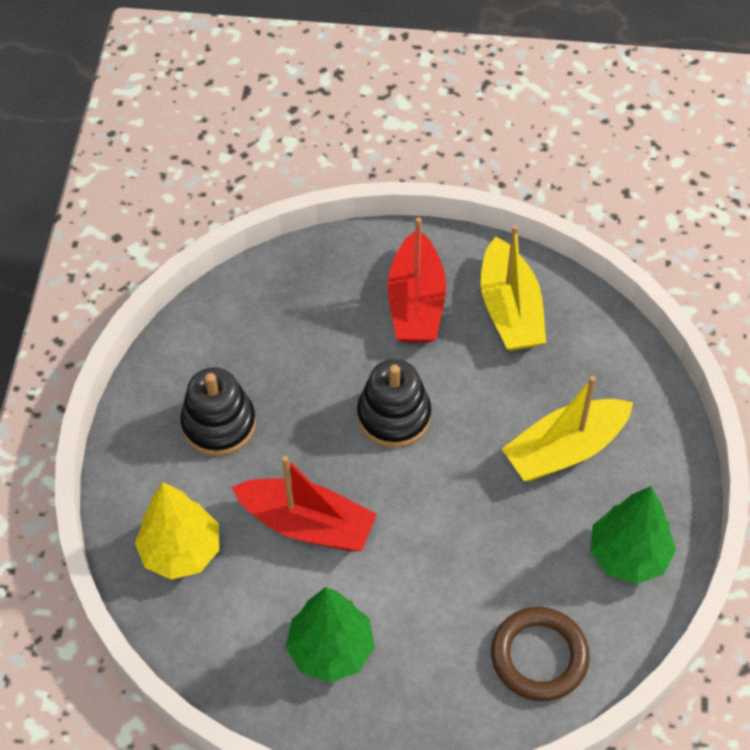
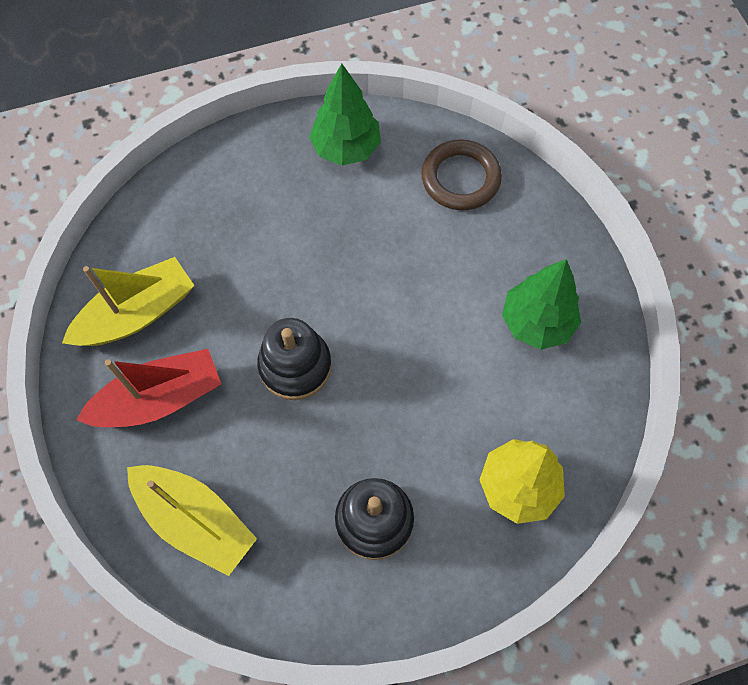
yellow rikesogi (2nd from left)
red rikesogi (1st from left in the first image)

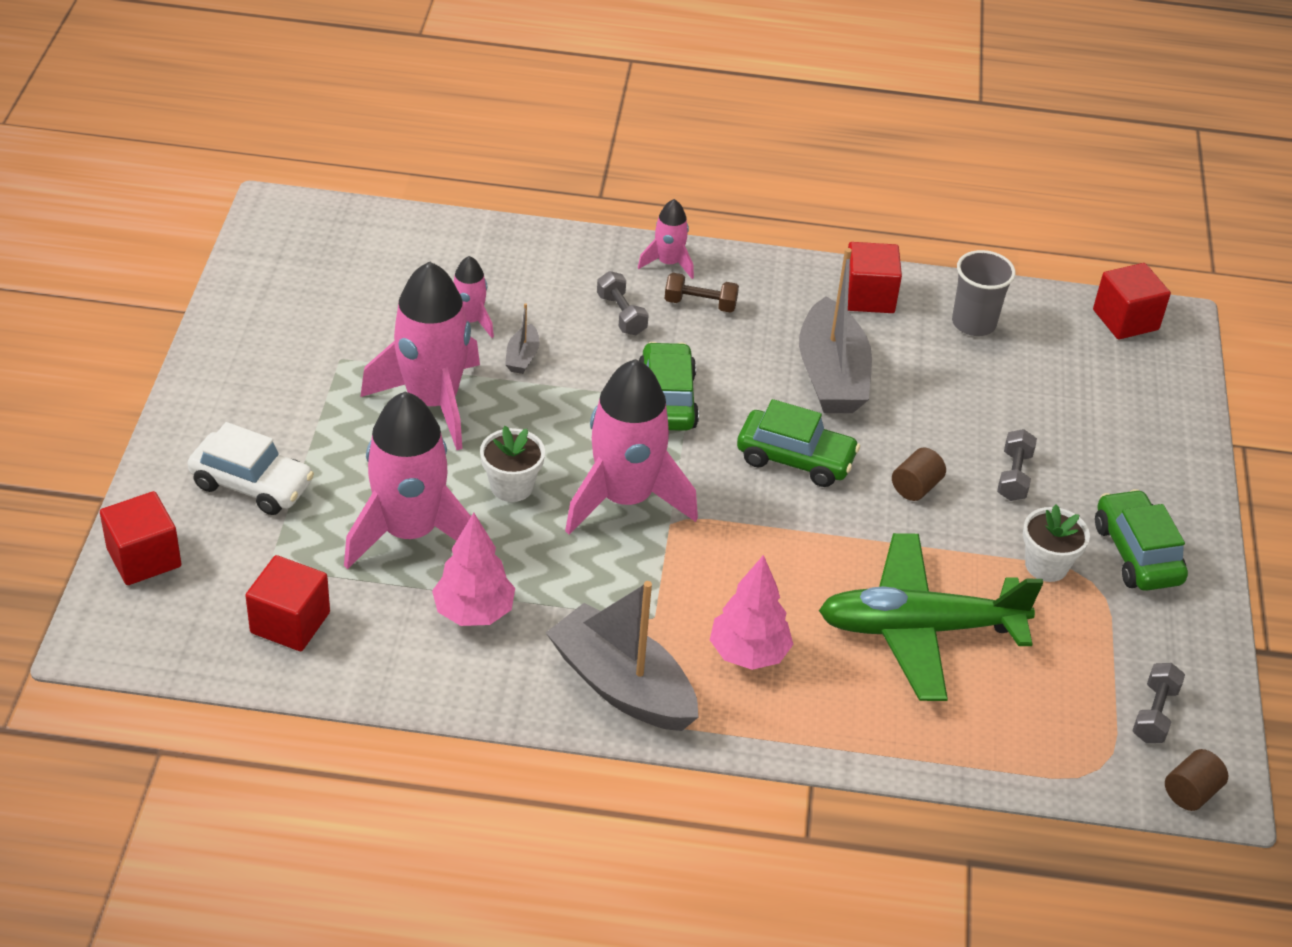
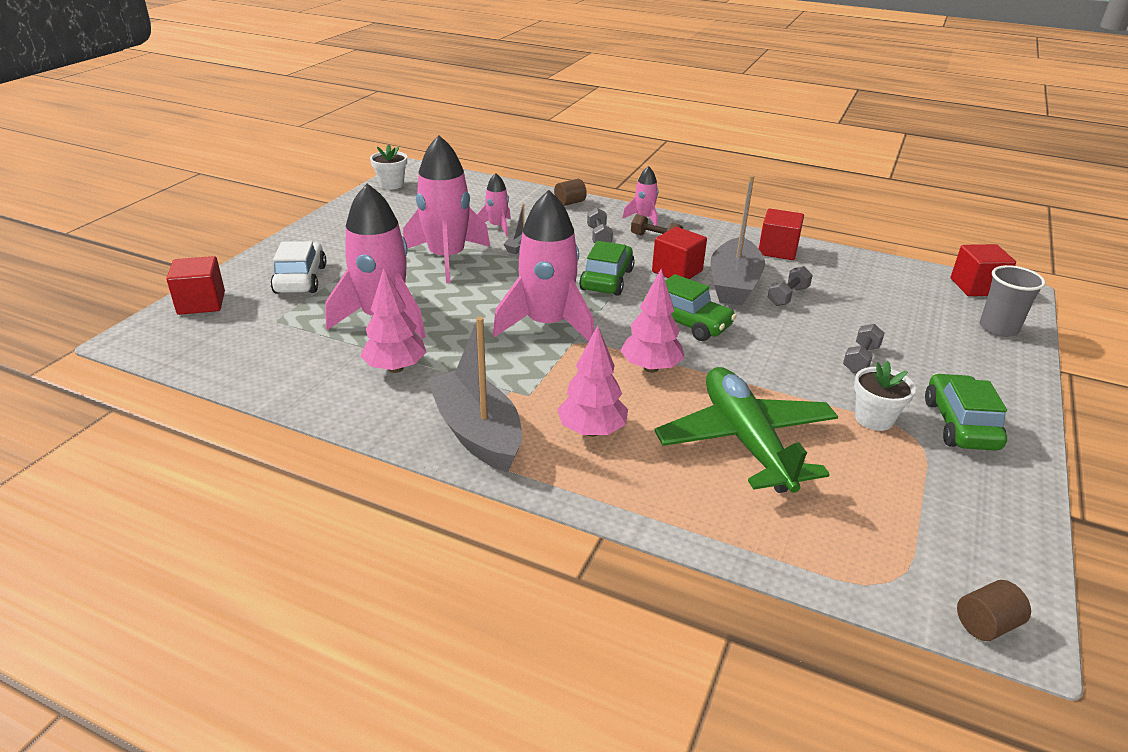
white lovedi
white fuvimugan (1st from left)
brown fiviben (1st from left)
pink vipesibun (3rd from left)
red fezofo (2nd from left)
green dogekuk
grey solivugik (2nd from left)
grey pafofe

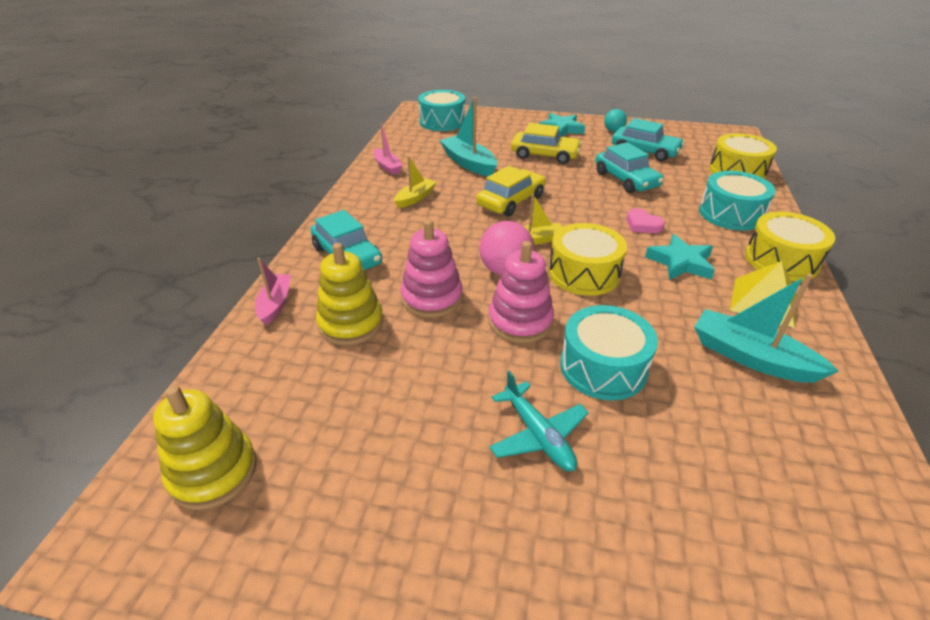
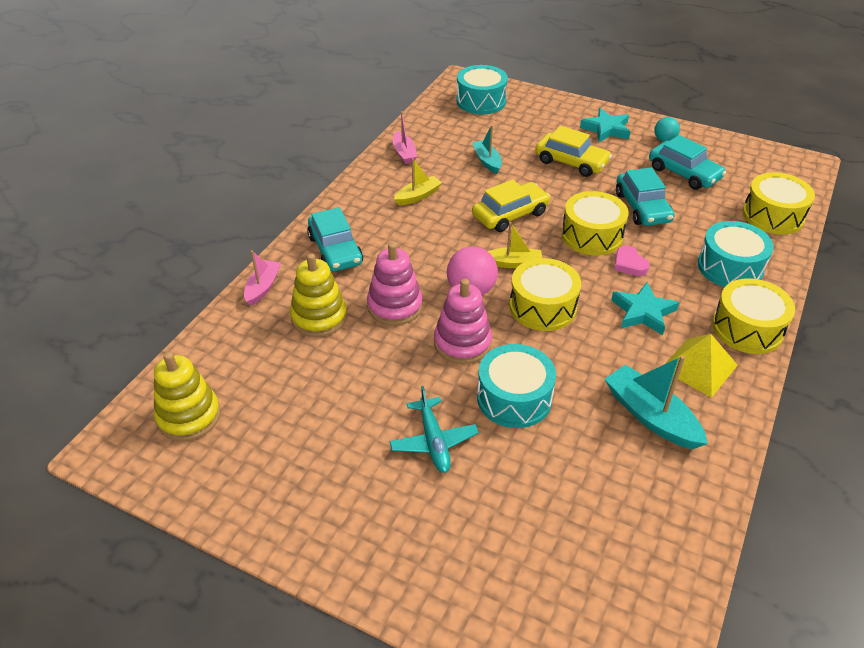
turquoise rikesogi (1st from left)
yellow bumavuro (2nd from left)

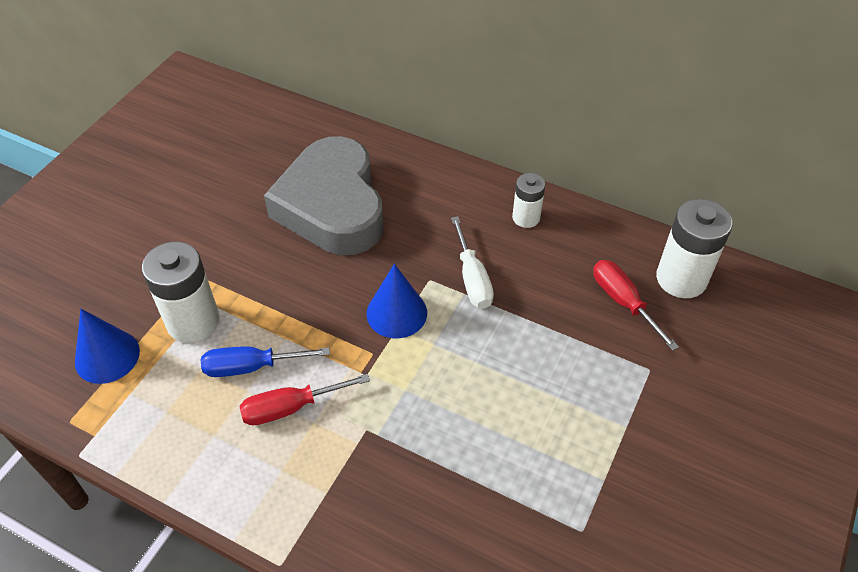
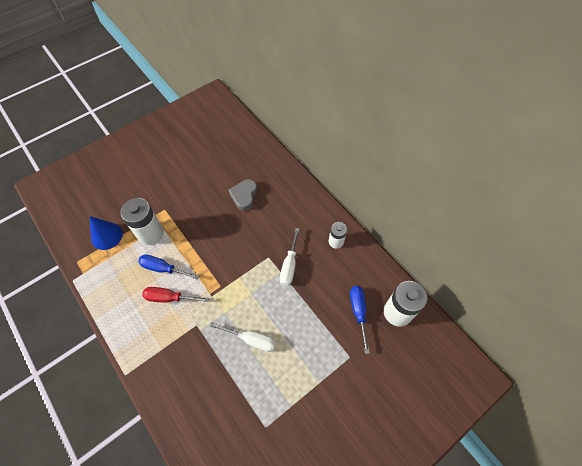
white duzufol (1st from left)
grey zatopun
blue duzufol (2nd from left)
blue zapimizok (2nd from left in the first image)

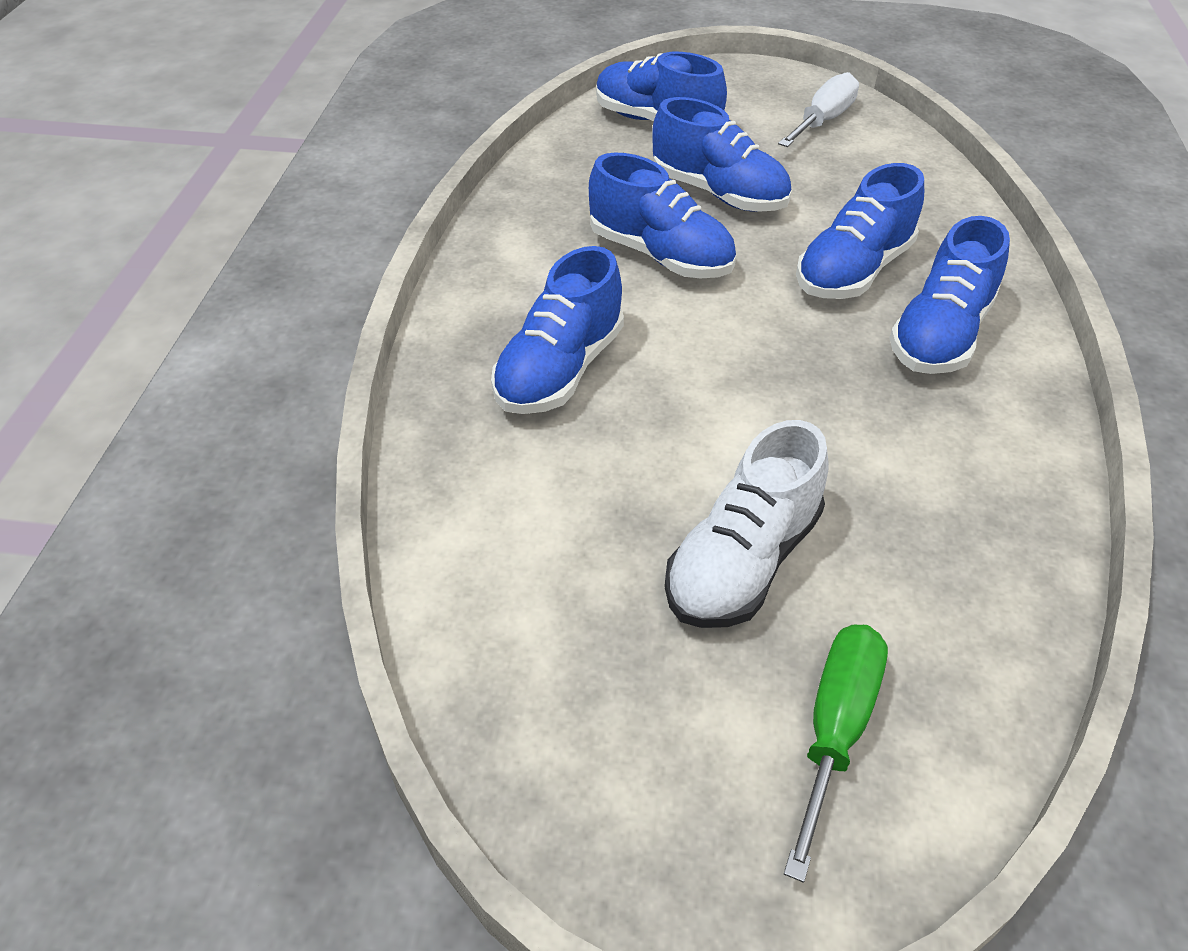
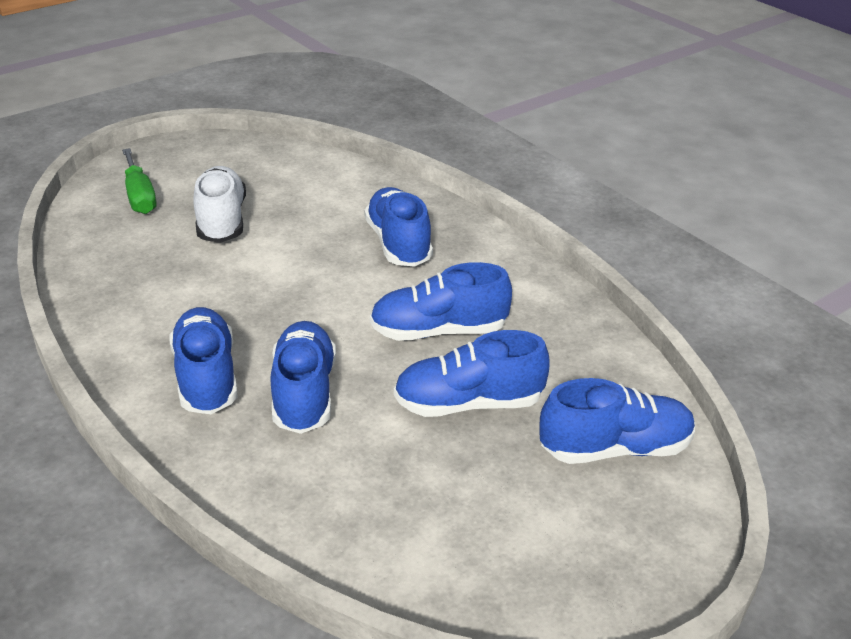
white duzufol

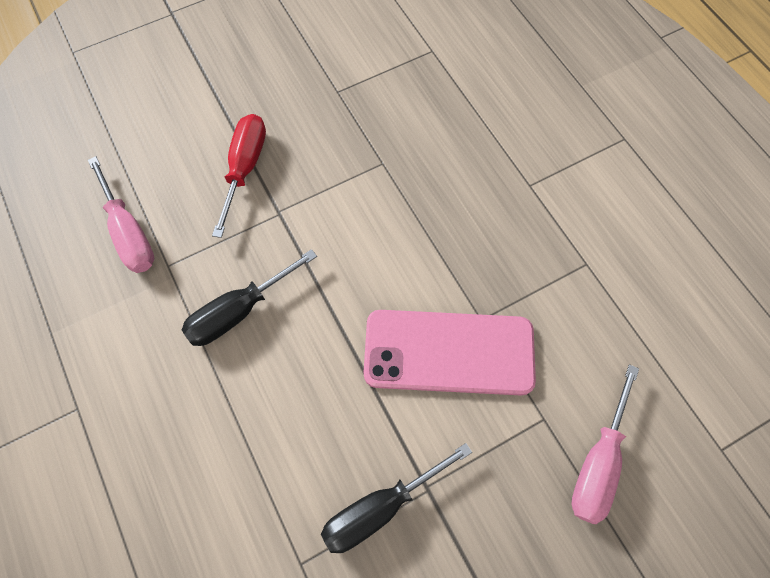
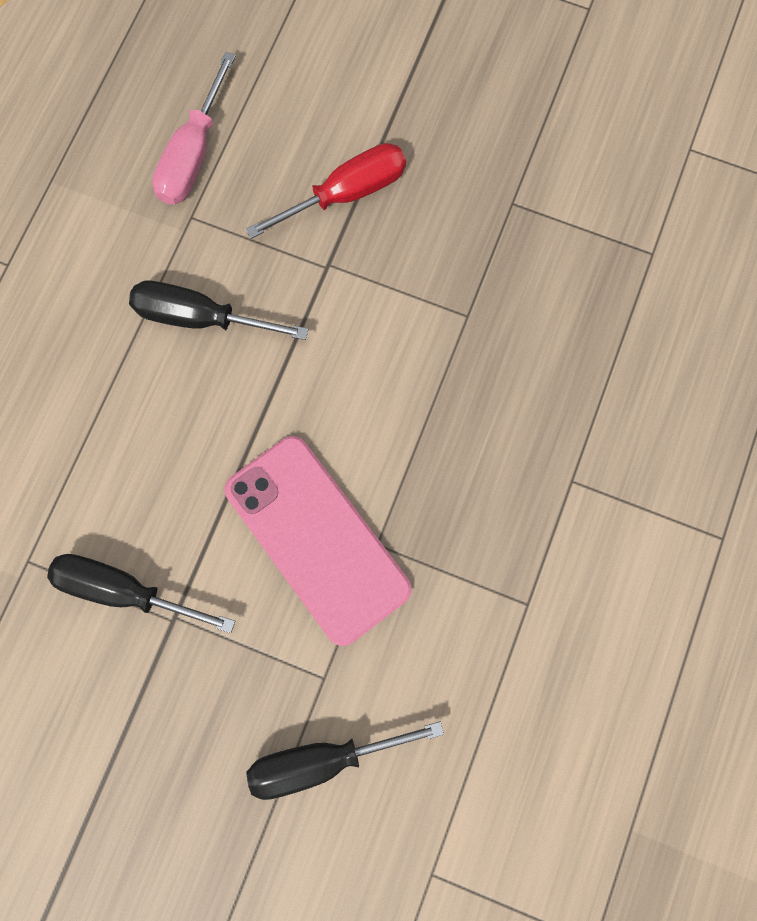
black duzufol (3rd from left)

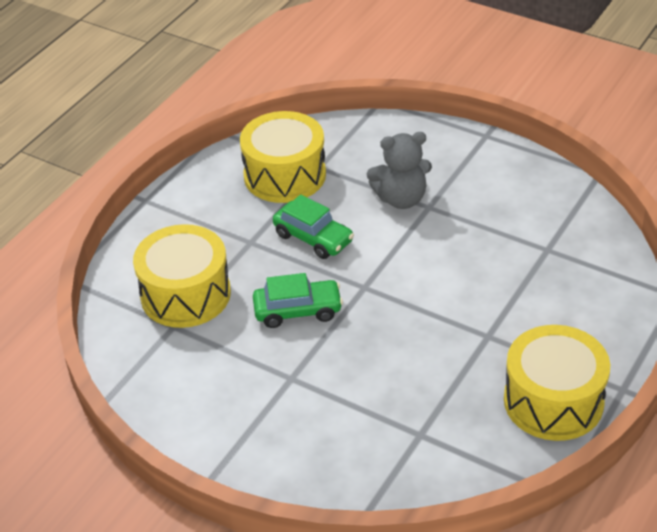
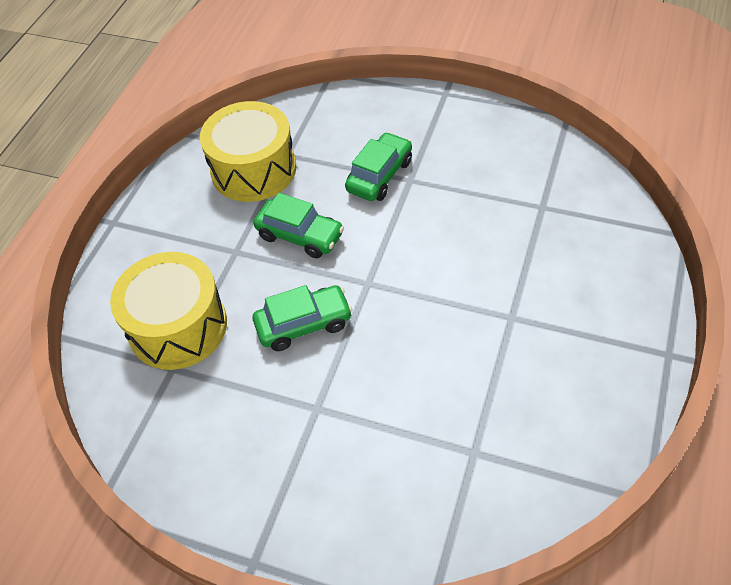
green lovedi (3rd from left)
yellow bumavuro (3rd from left in the first image)

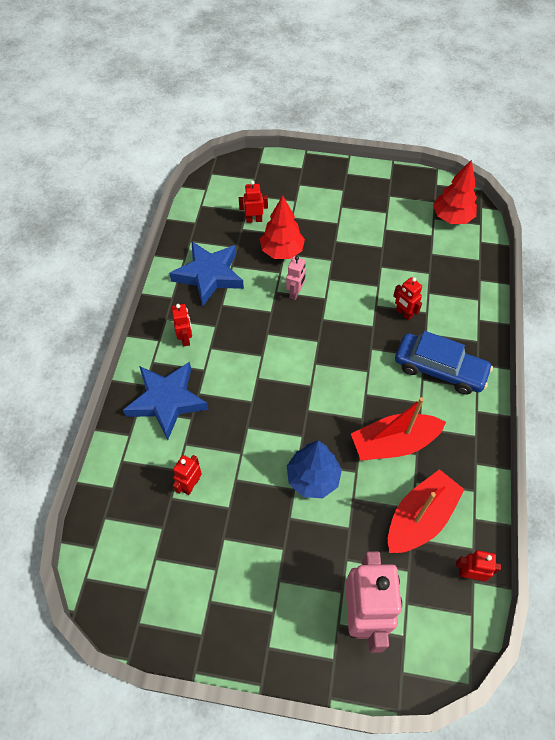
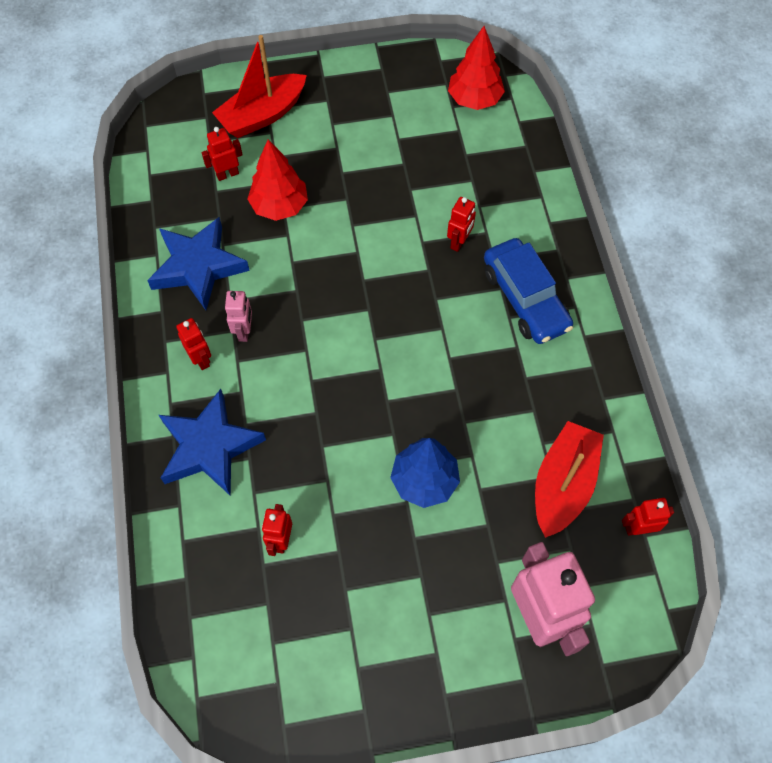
red rikesogi (1st from left)
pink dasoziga (1st from left)
red dasoziga (4th from left)
blue lovedi

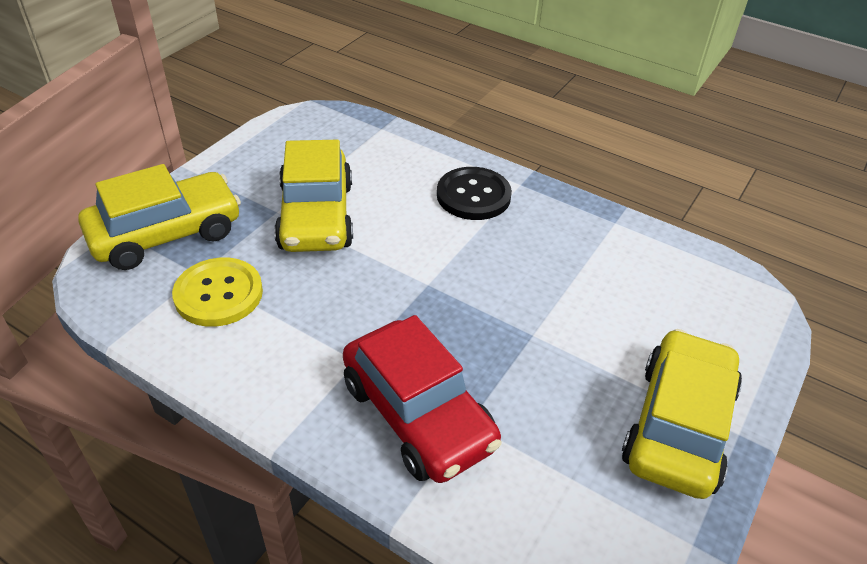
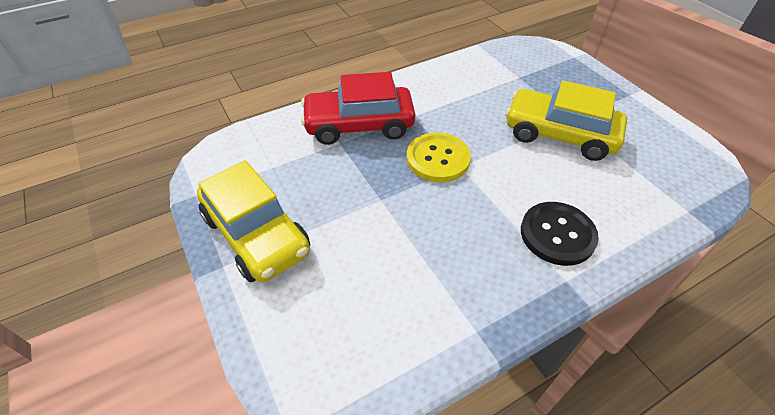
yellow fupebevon
yellow lovedi (1st from left in the first image)

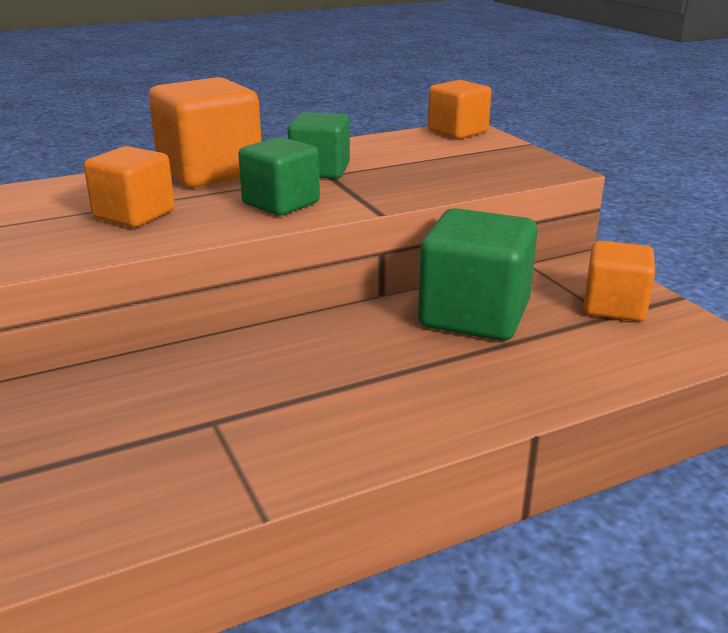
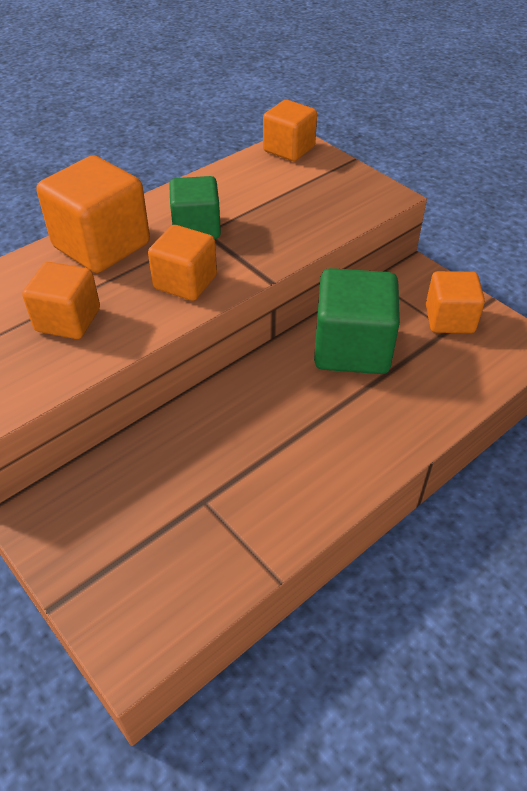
orange fezofo (3rd from left)

